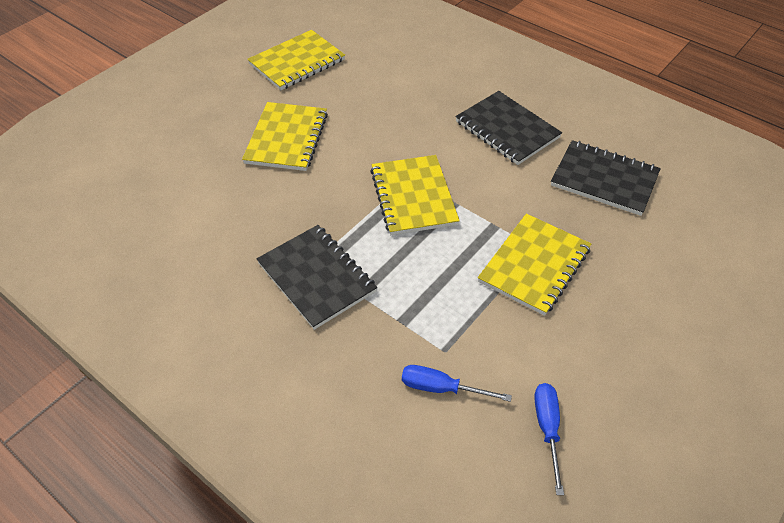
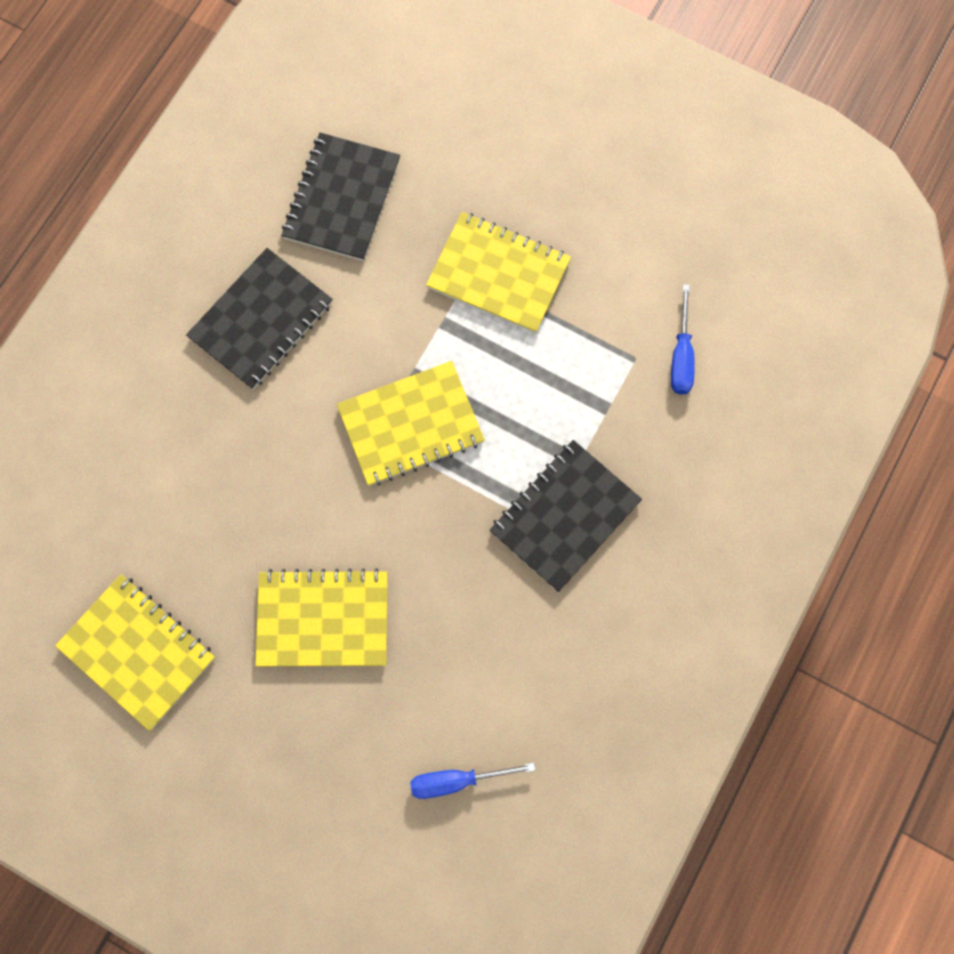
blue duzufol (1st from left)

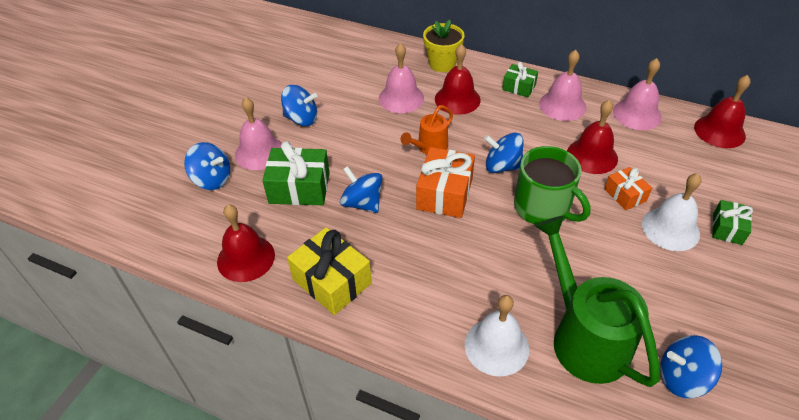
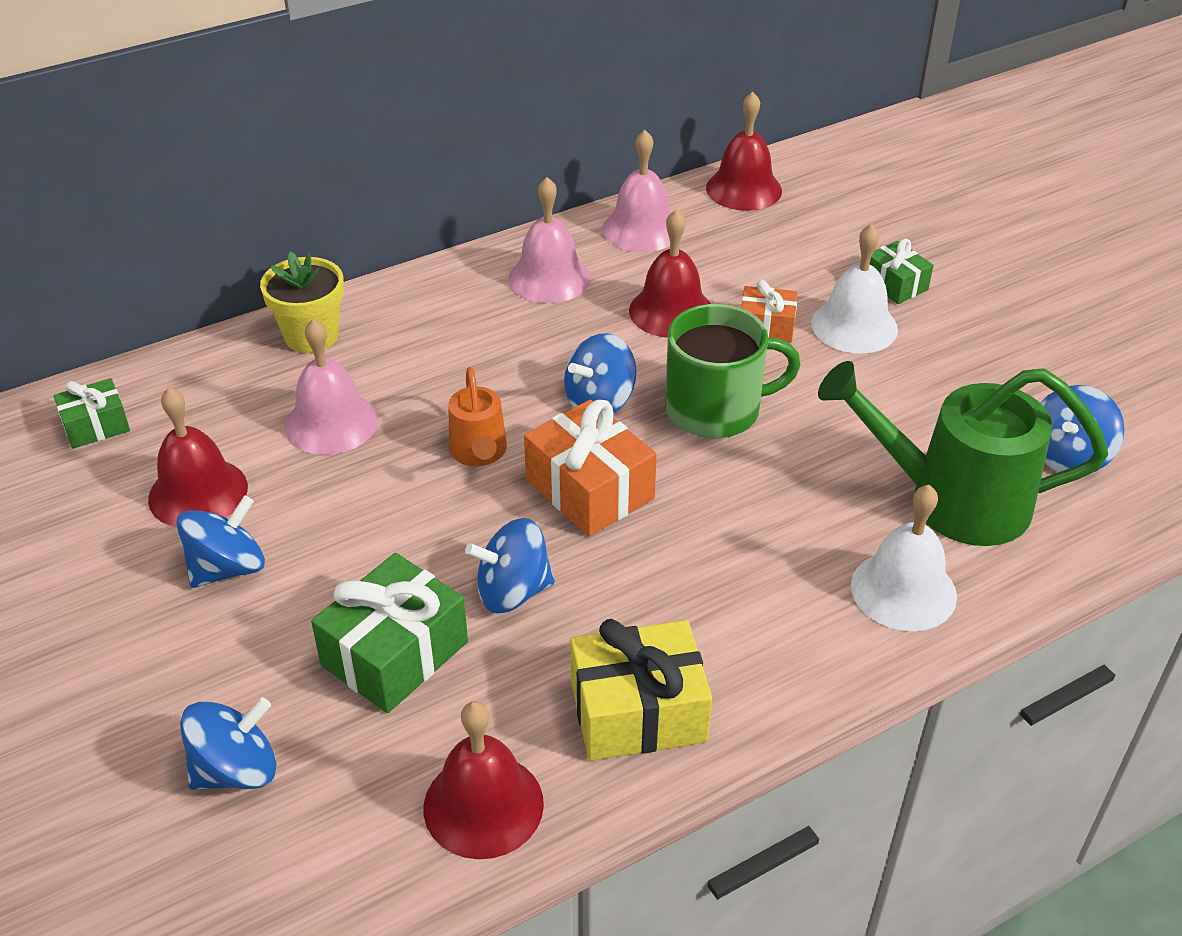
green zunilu (1st from left)
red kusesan (1st from left)
pink kusesan (1st from left in the first image)

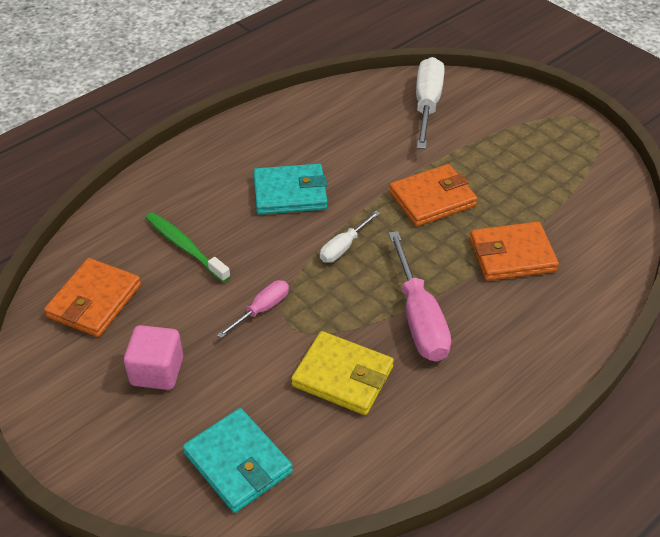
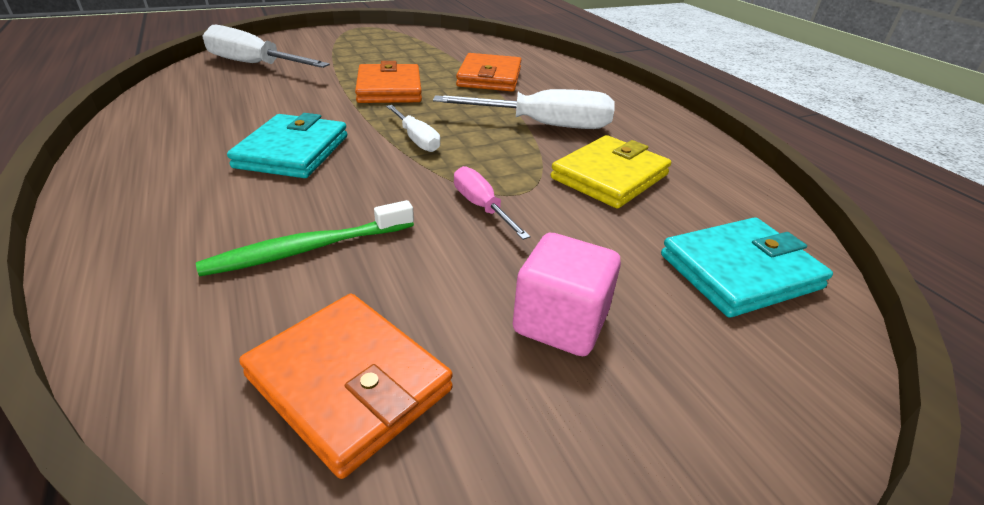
white duzufol (3rd from left)

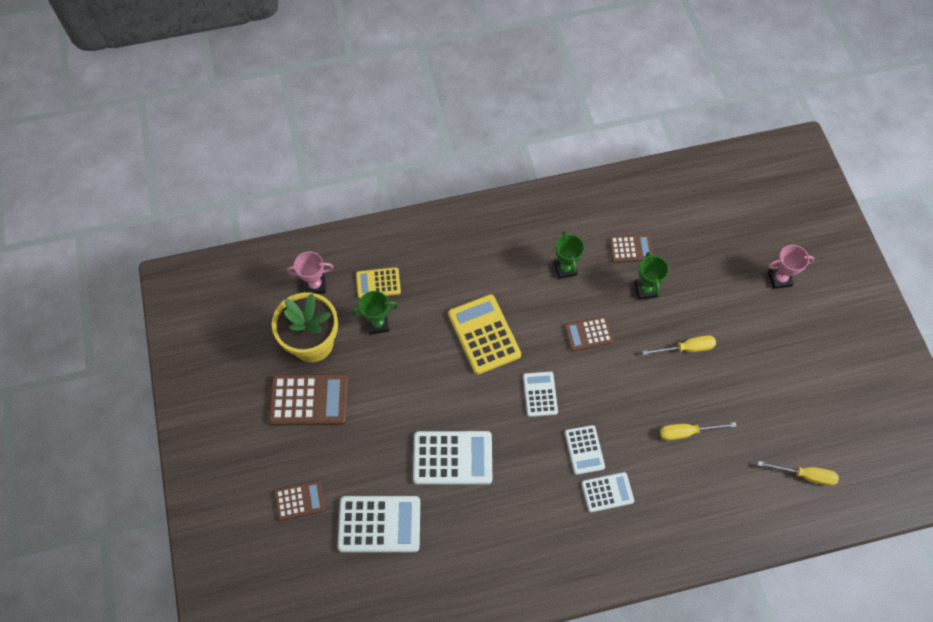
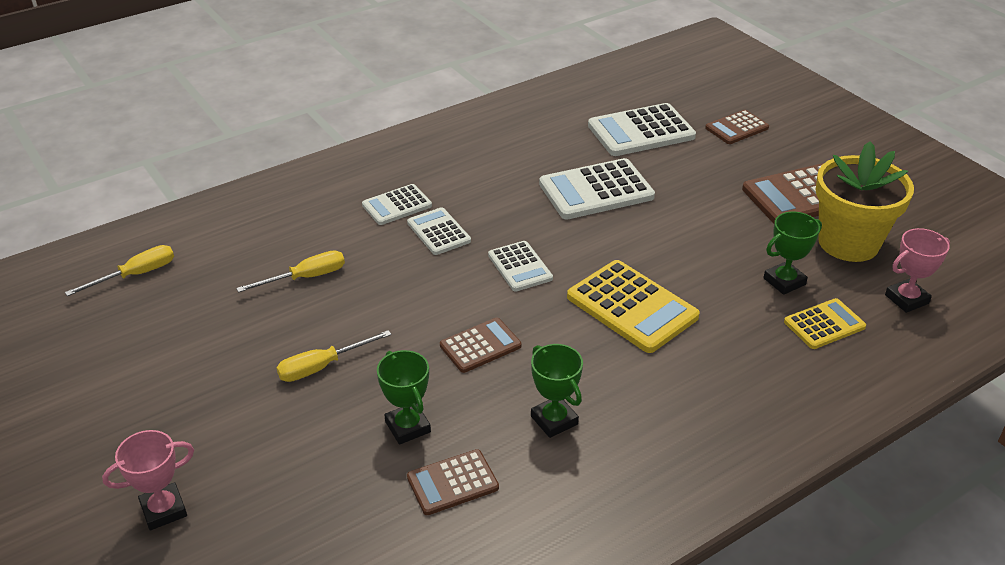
yellow duzufol (1st from left)

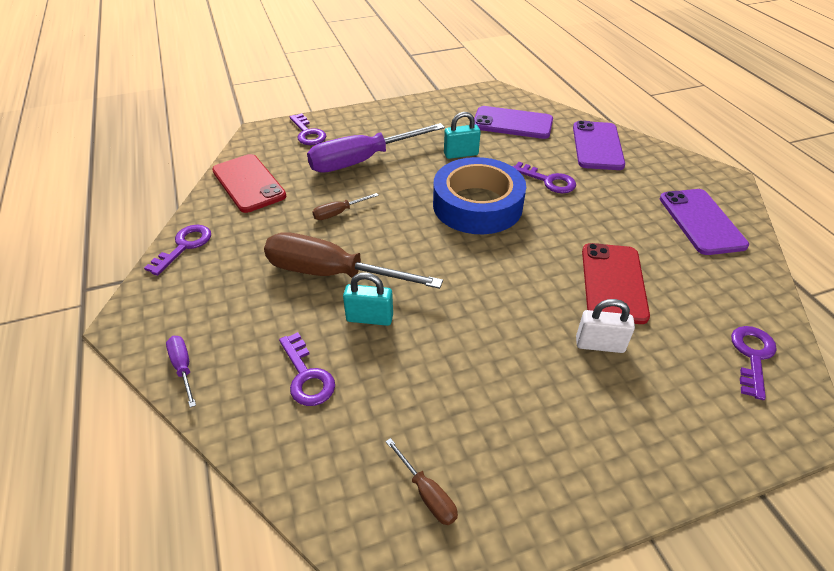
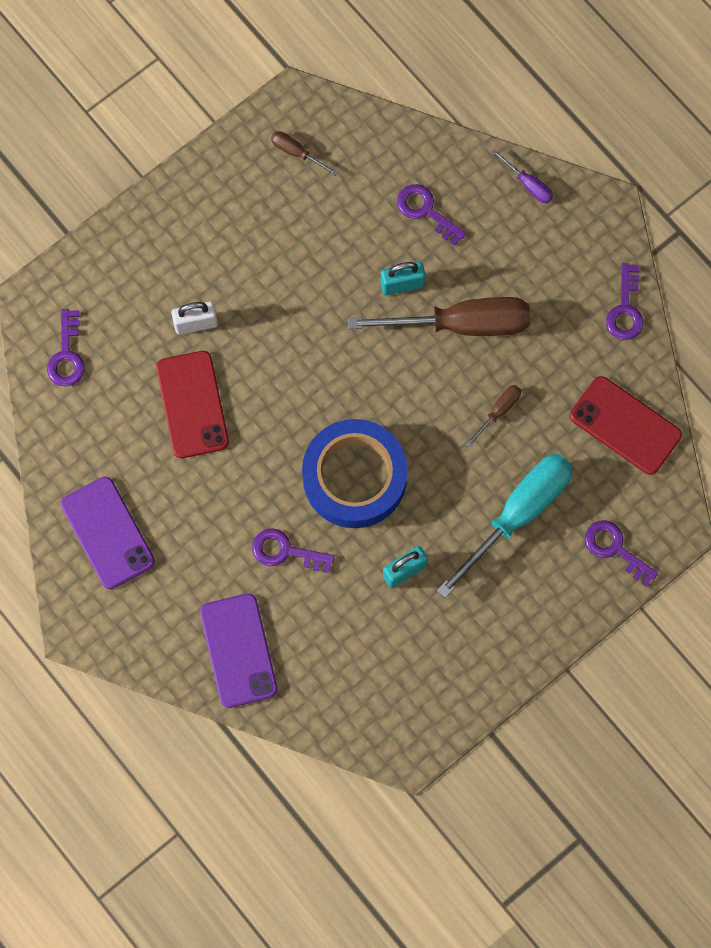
turquoise duzufol
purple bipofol (1st from left in the first image)

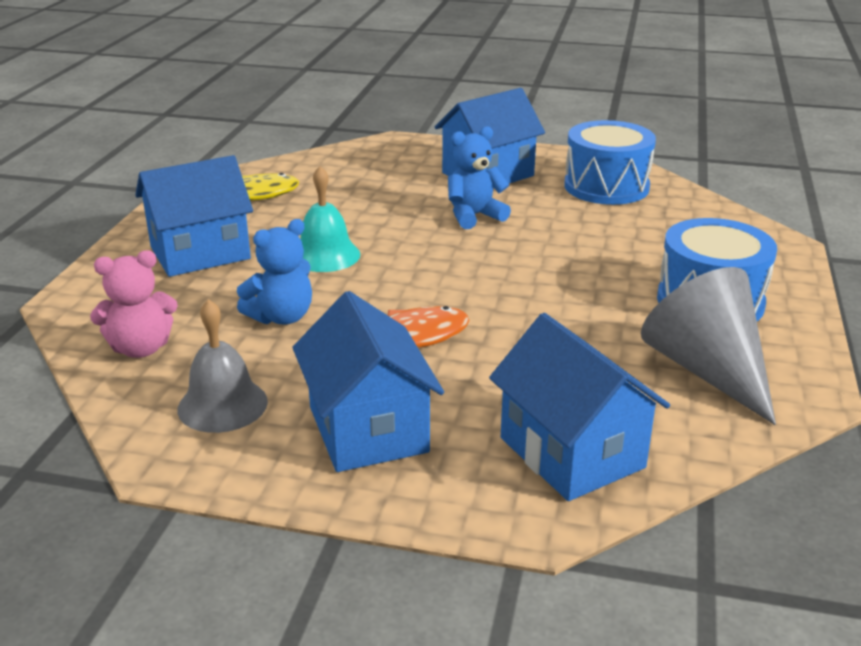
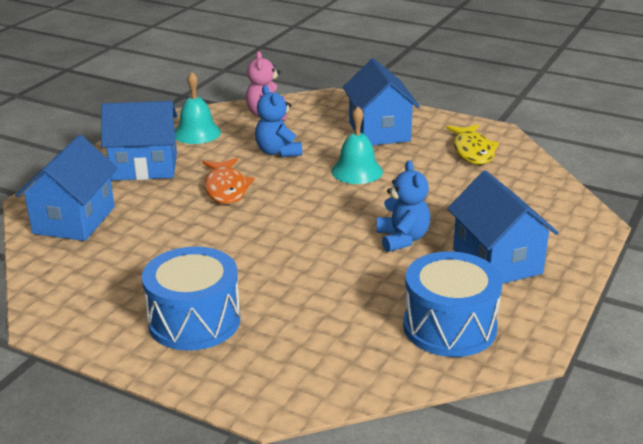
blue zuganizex (1st from left)
turquoise kusesan (1st from left)
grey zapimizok

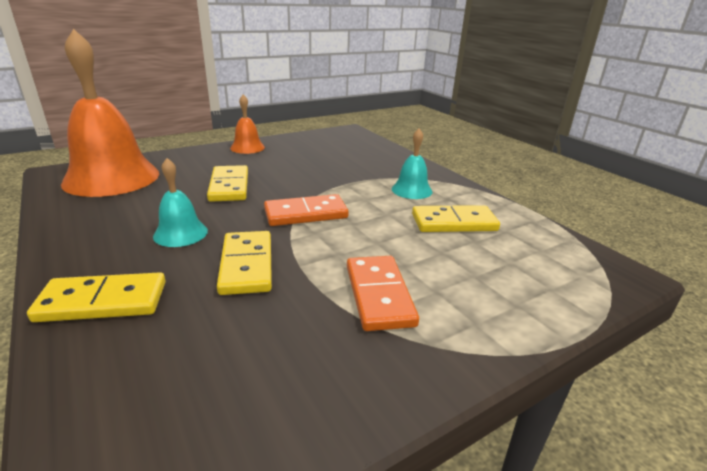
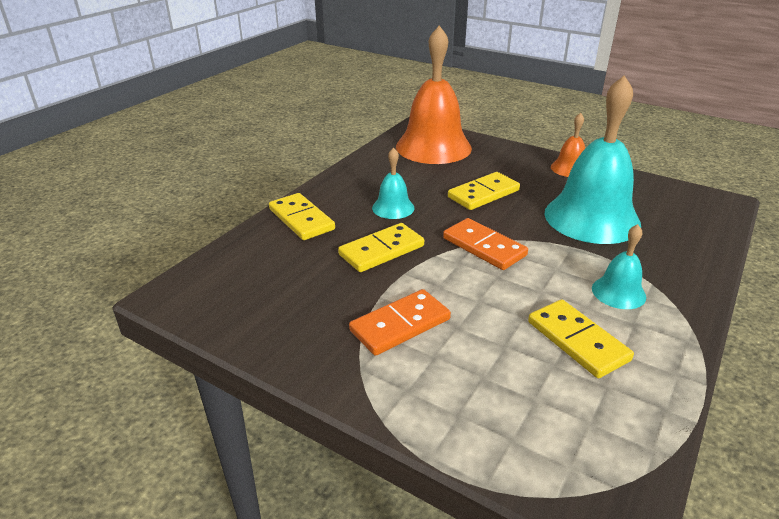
turquoise kusesan (2nd from left)

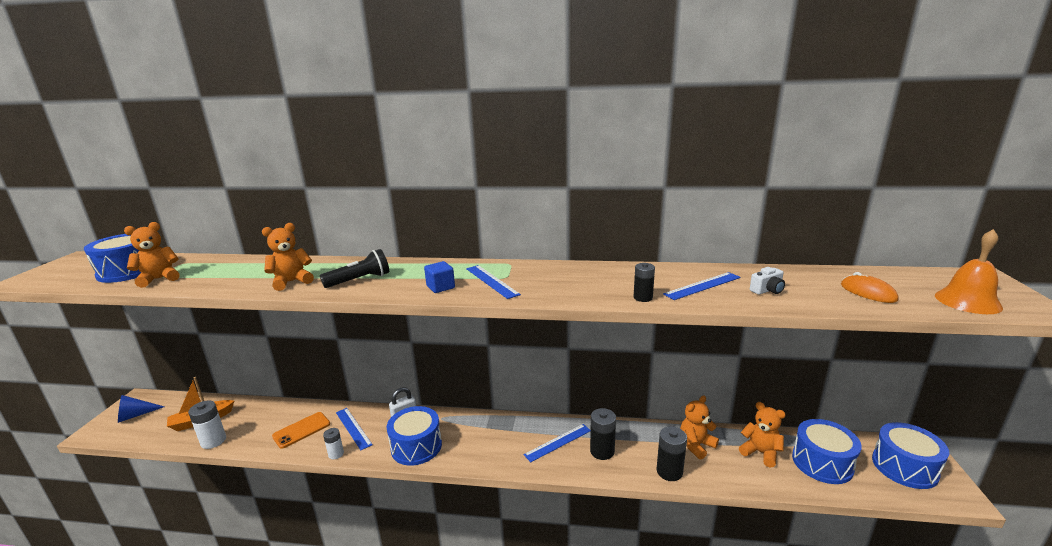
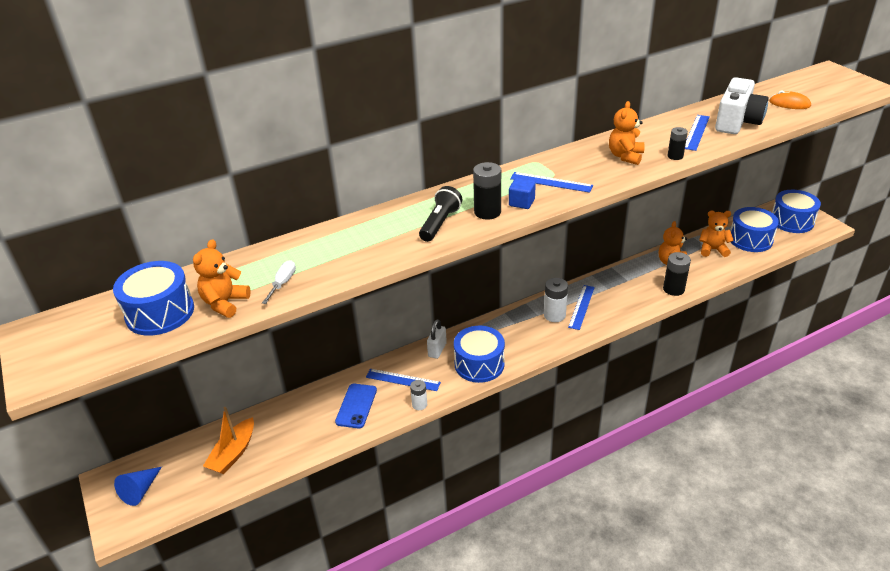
white duzufol
blue bipofol
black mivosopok (1st from left)
white mivosopok (2nd from left)
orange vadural (2nd from left)
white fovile
orange kusesan

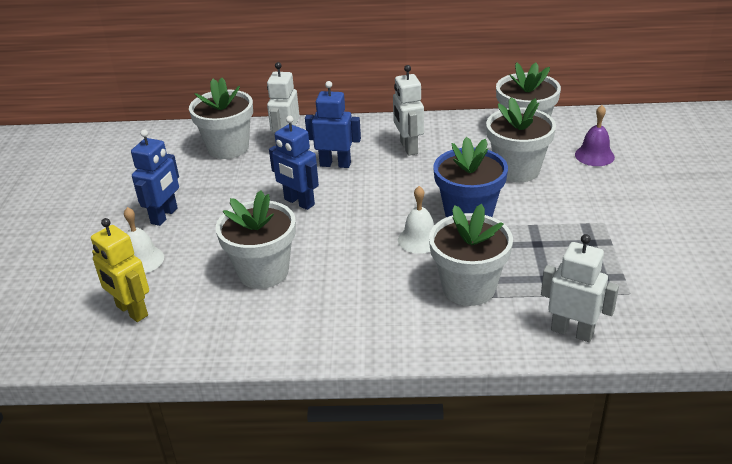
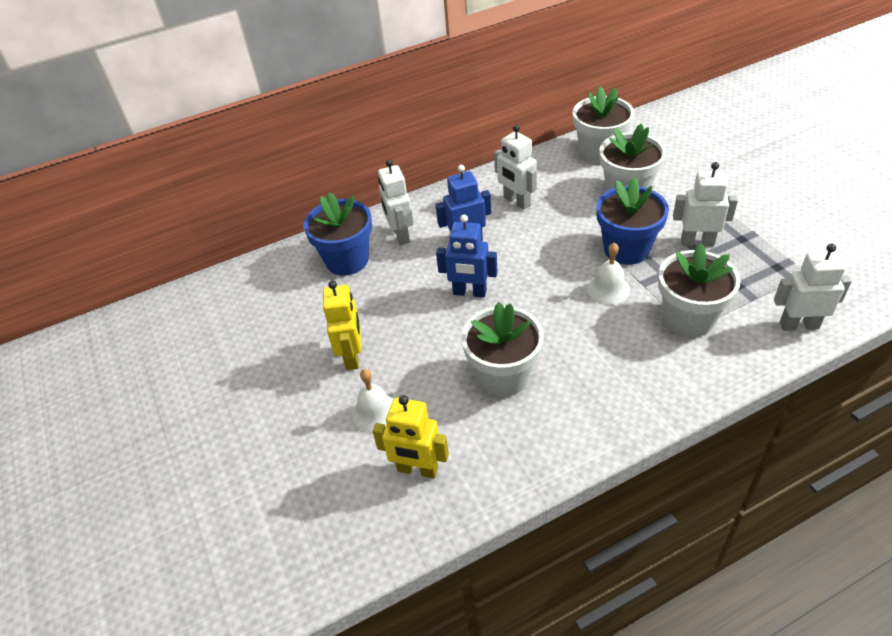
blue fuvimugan (1st from left)
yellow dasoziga (1st from left)
white dasoziga (3rd from left)
purple kusesan

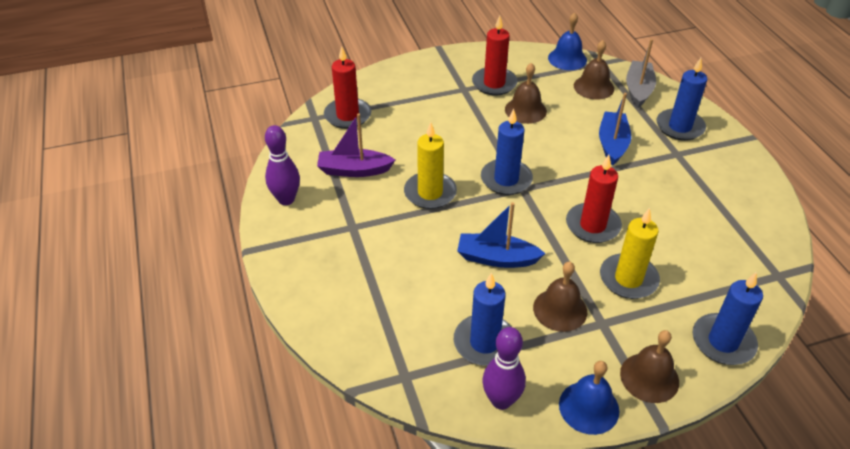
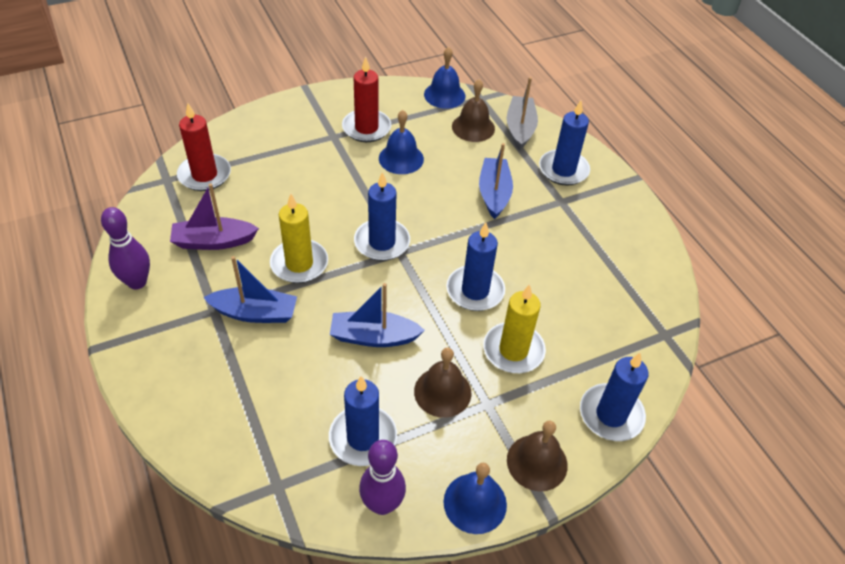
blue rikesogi (1st from left)
blue kusesan (1st from left)
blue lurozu (3rd from left)

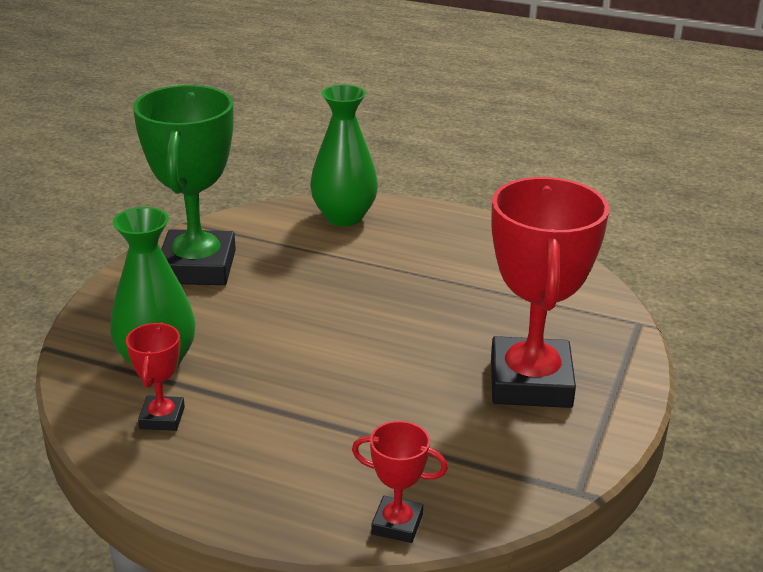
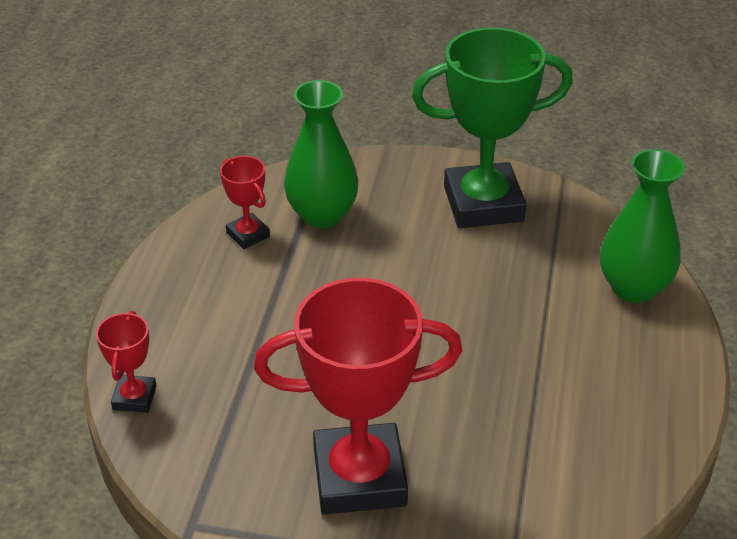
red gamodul (2nd from left)

